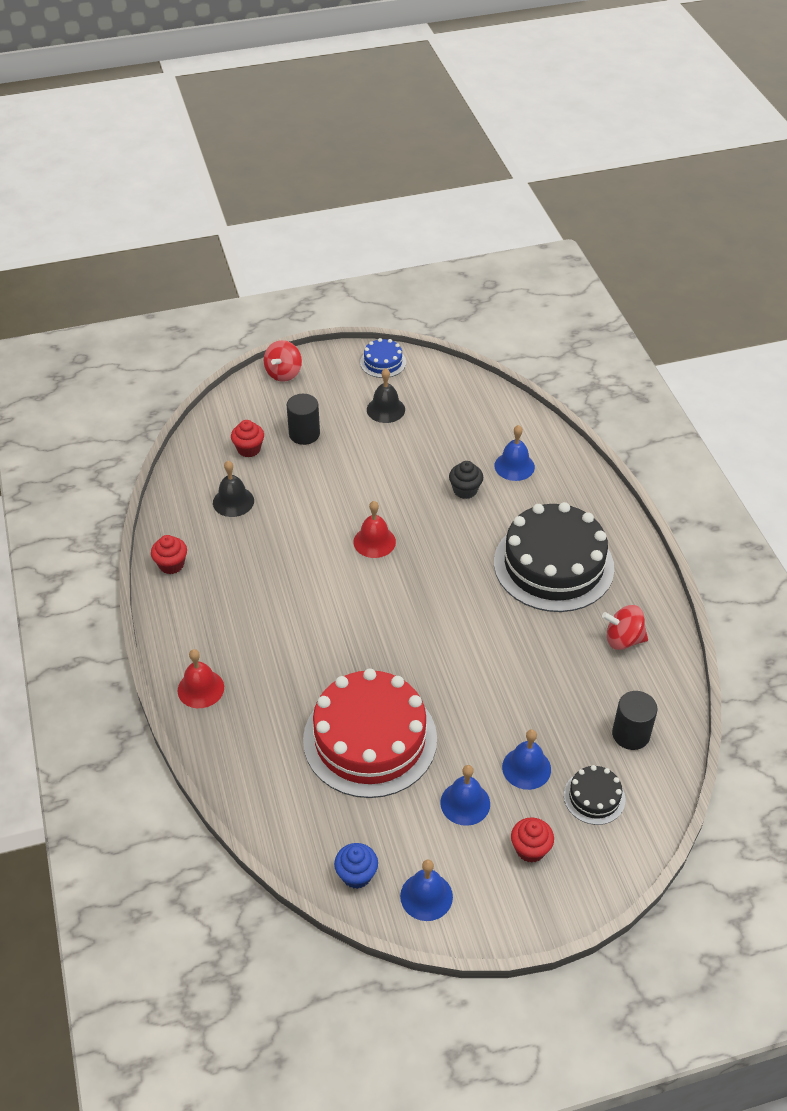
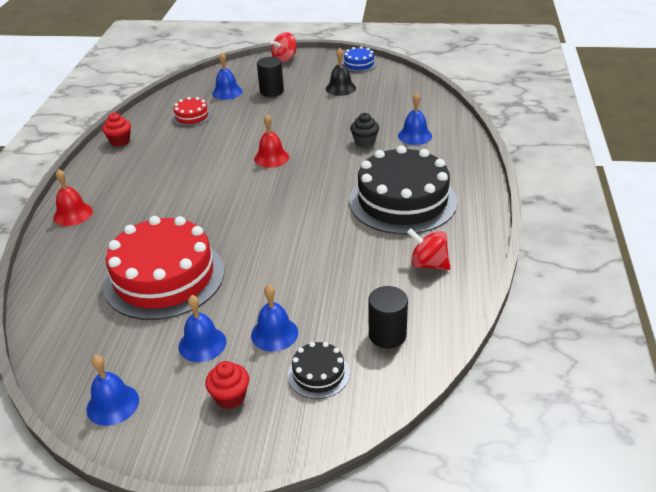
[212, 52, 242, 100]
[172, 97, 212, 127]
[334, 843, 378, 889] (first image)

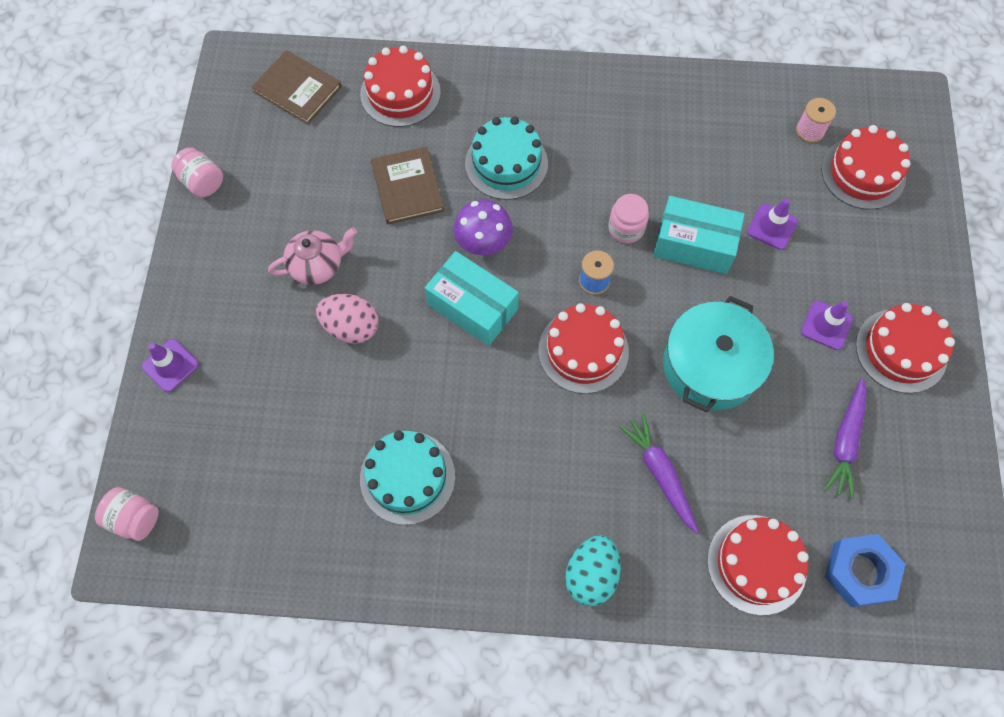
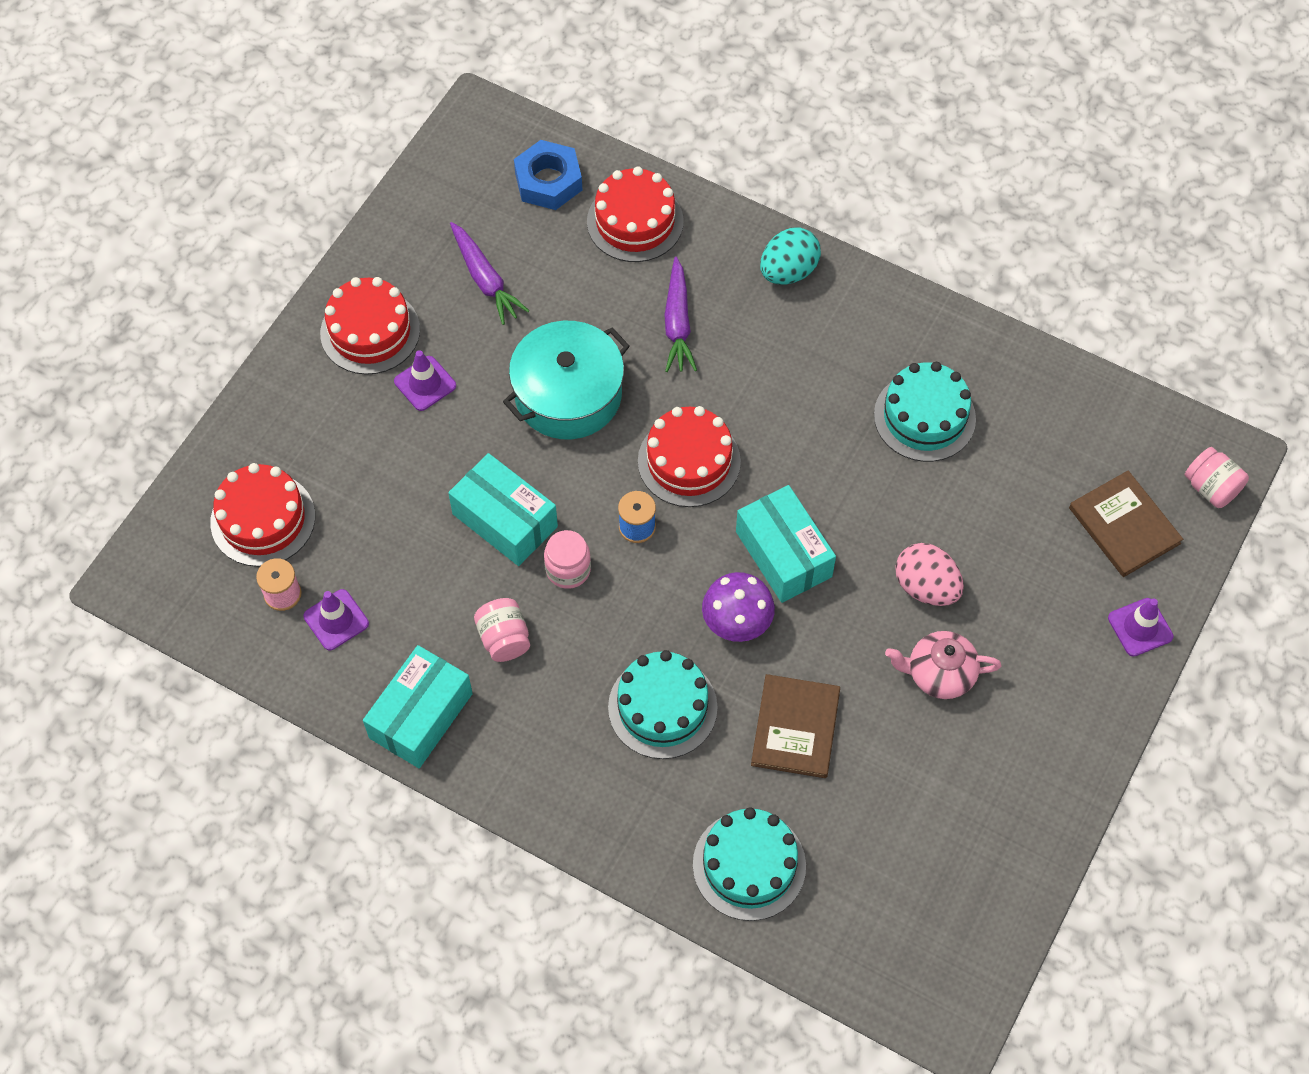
[693, 807, 806, 921]
[1069, 471, 1183, 577]
[474, 598, 530, 662]
[303, 589, 369, 650]
[450, 222, 529, 325]
[363, 645, 473, 768]

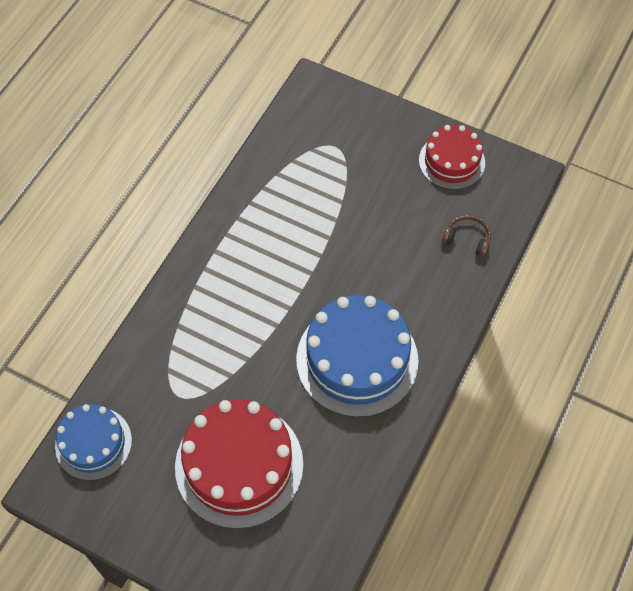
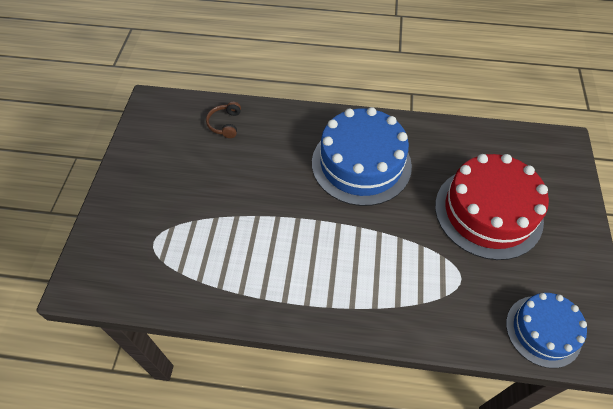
[419, 125, 485, 190] (first image)

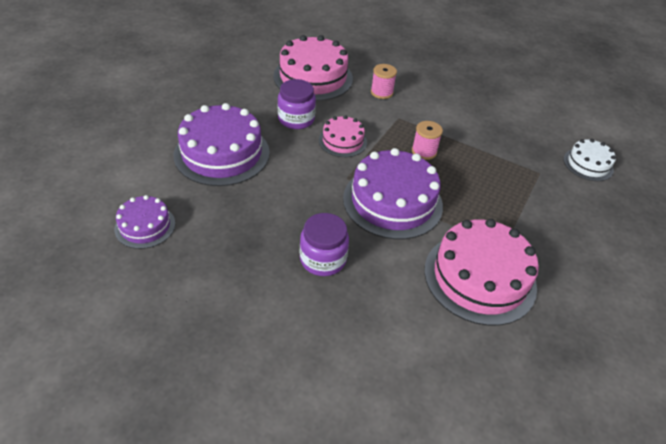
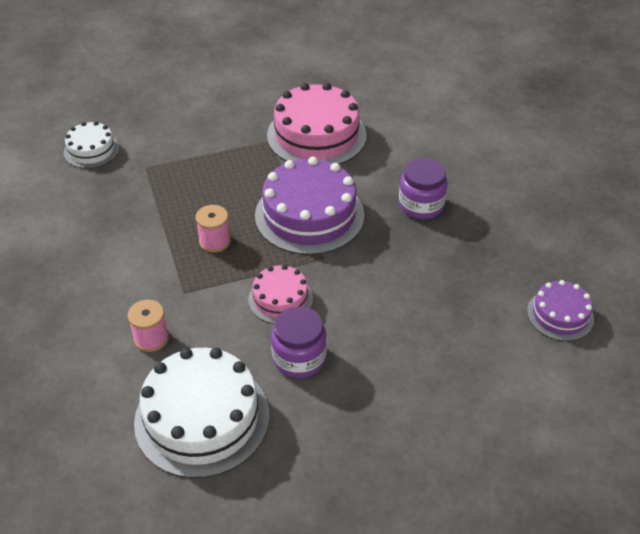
[134, 348, 269, 478]
[174, 103, 270, 186] (first image)

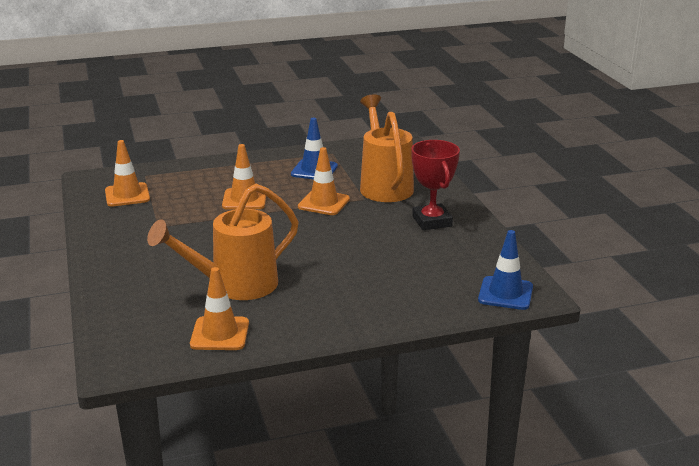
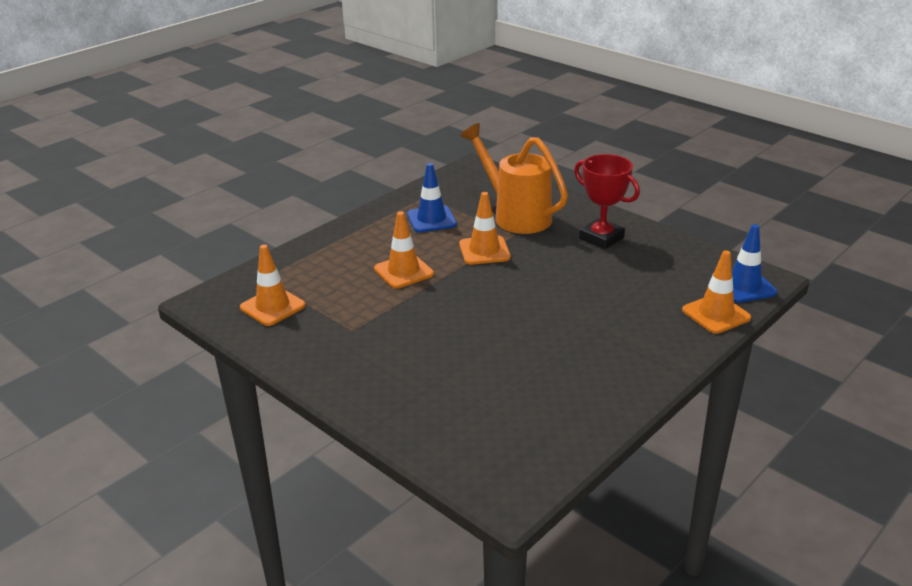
[147, 184, 299, 300] (first image)
[682, 250, 751, 334]

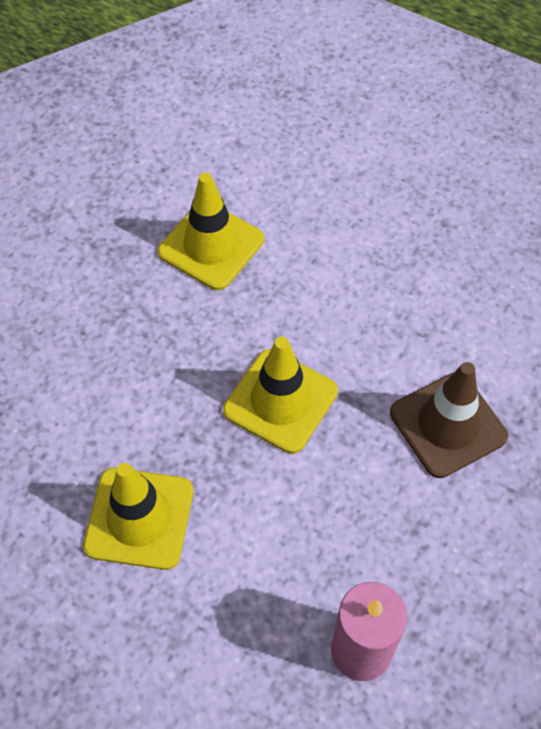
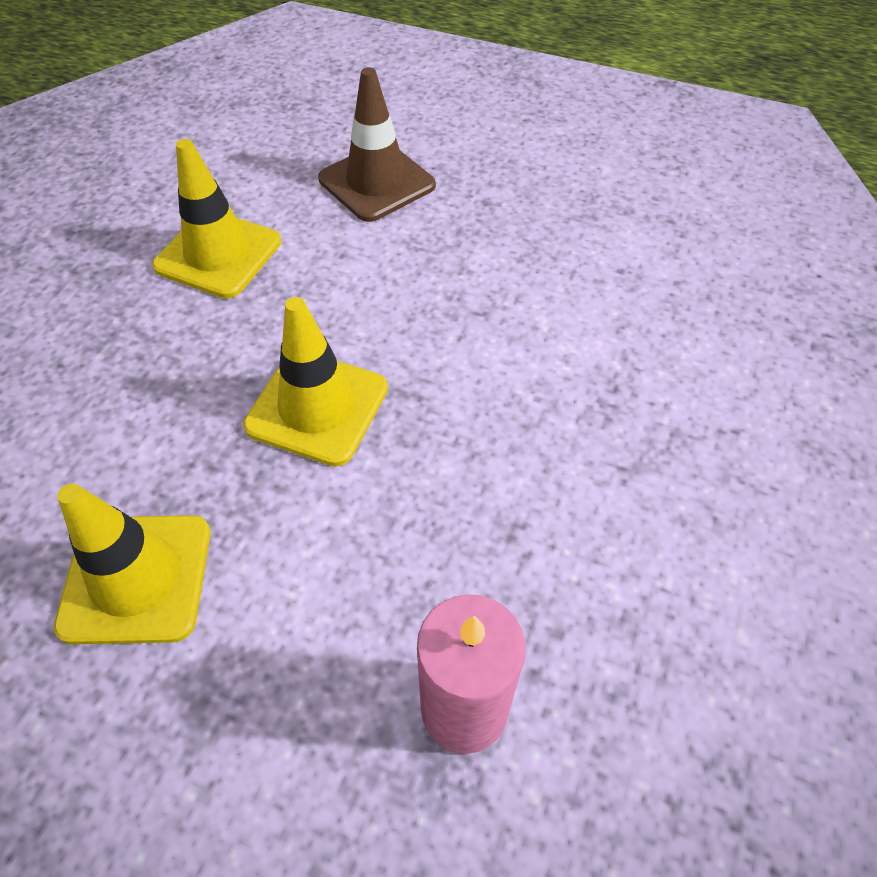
[318, 67, 436, 222]

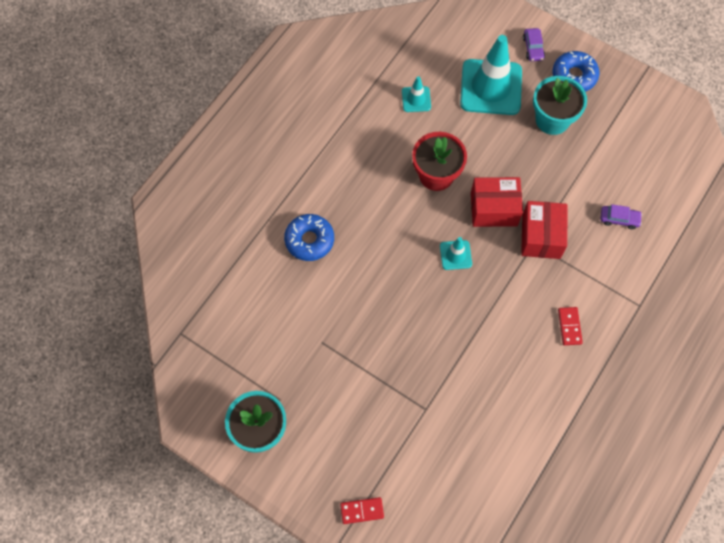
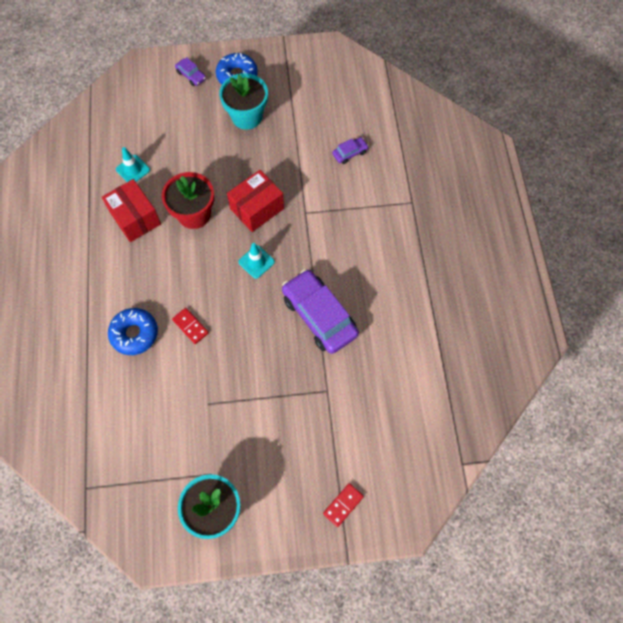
[460, 35, 522, 115] (first image)
[102, 179, 161, 242]
[172, 308, 209, 344]
[282, 269, 359, 354]

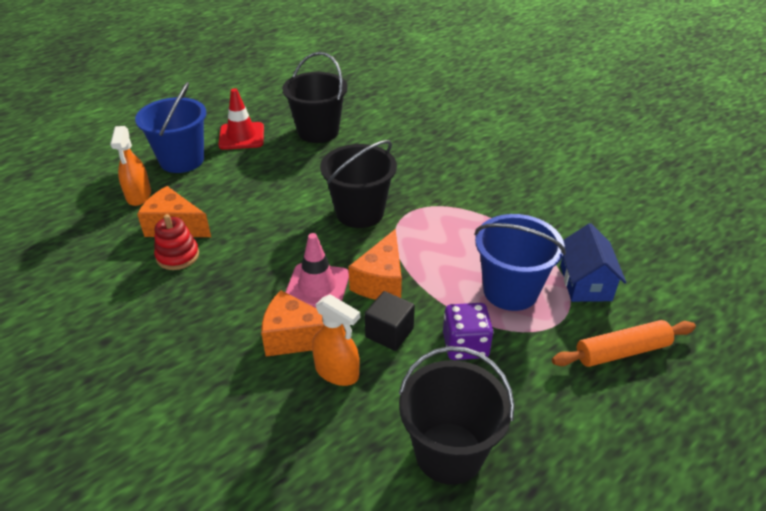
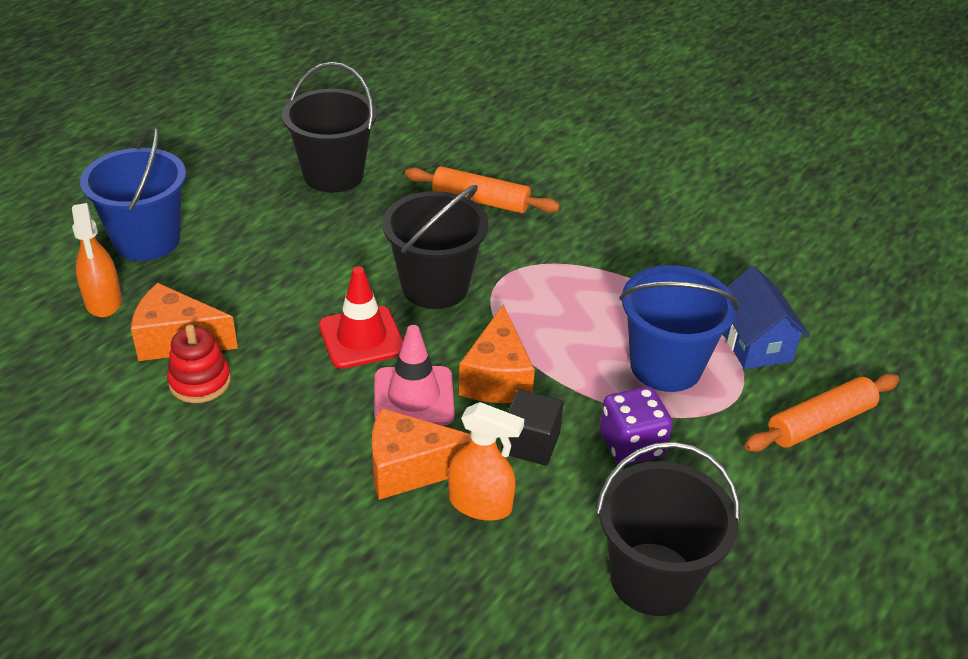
[319, 266, 403, 369]
[405, 166, 560, 213]

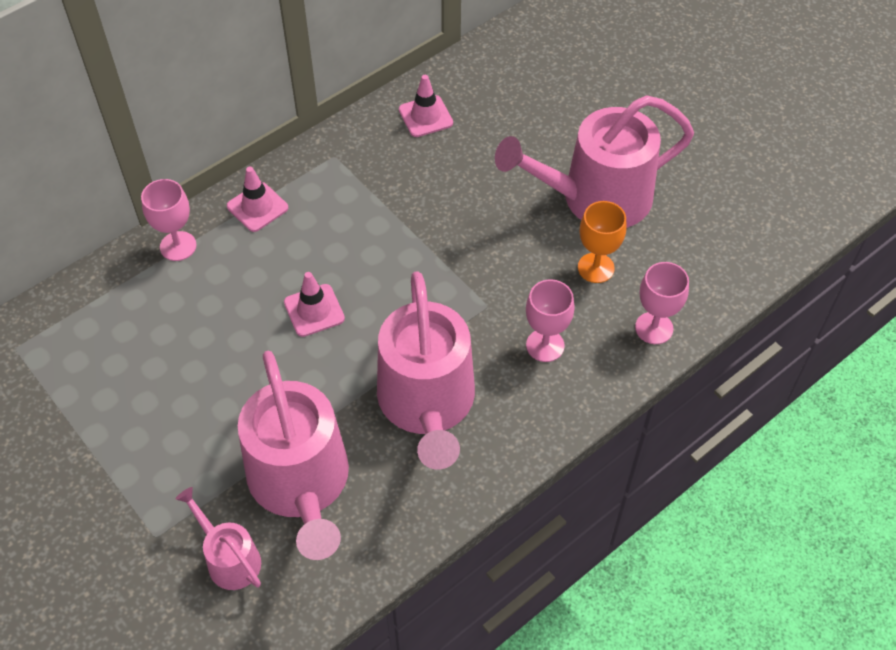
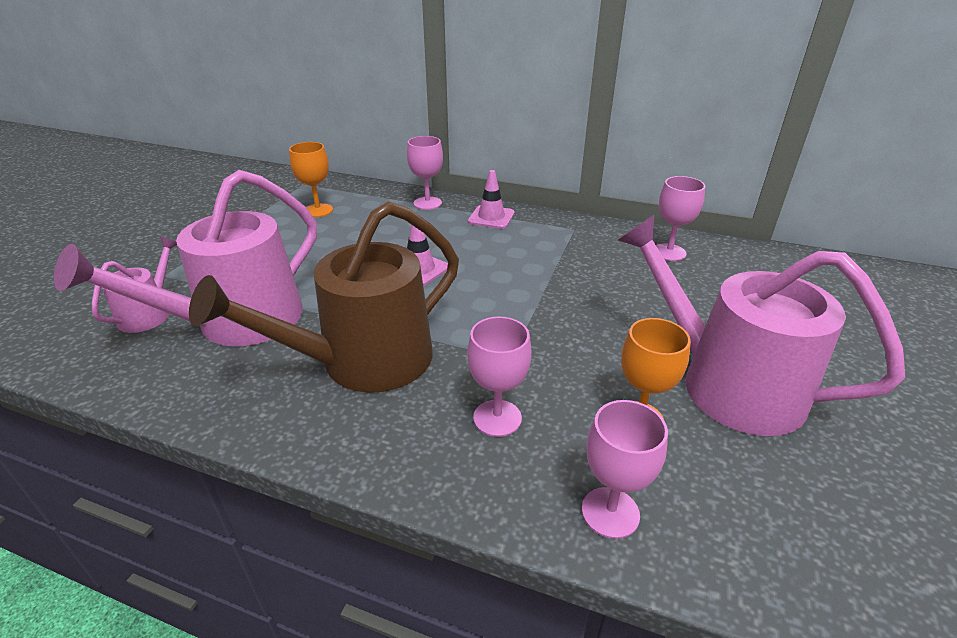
[656, 176, 705, 261]
[189, 201, 459, 393]
[289, 142, 333, 217]

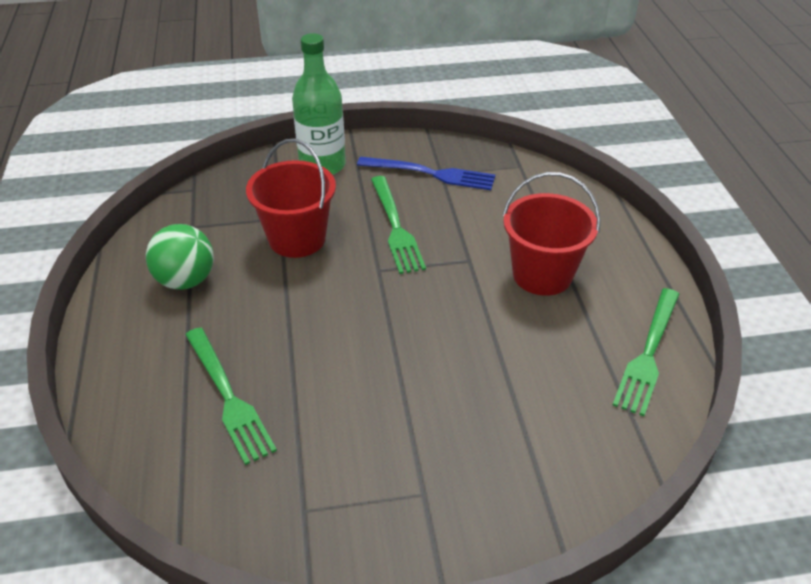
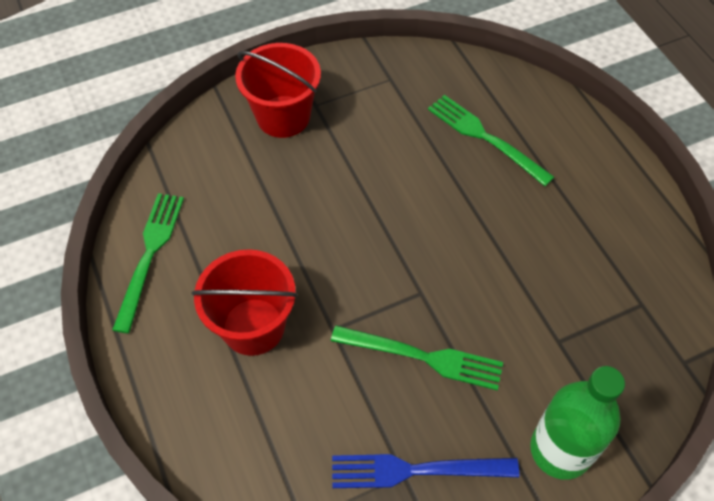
[235, 43, 321, 138]
[331, 325, 503, 391]
[146, 224, 214, 290] (first image)

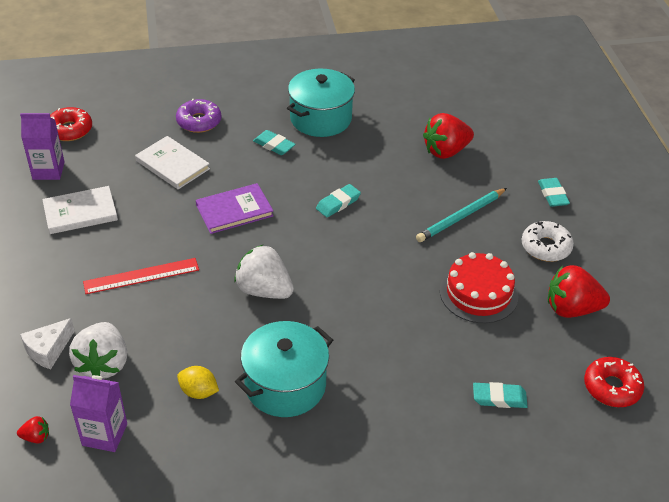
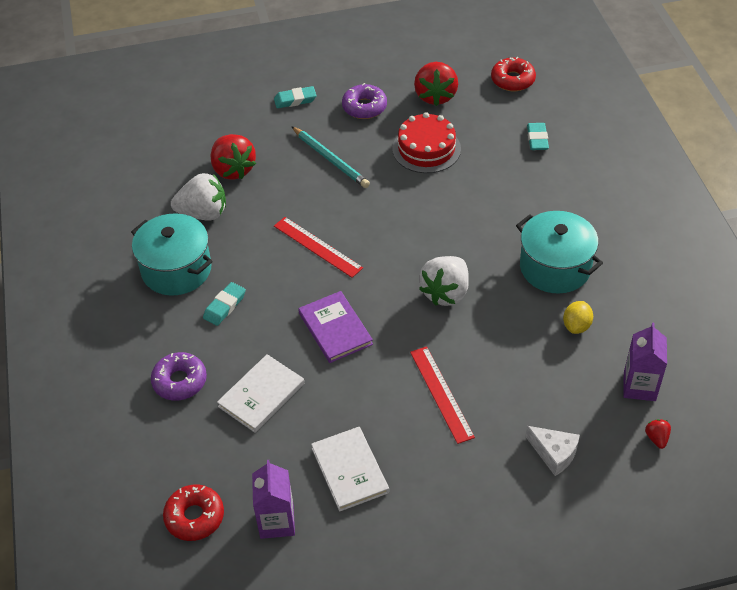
[274, 217, 363, 278]
[342, 83, 387, 119]
[171, 173, 226, 221]

